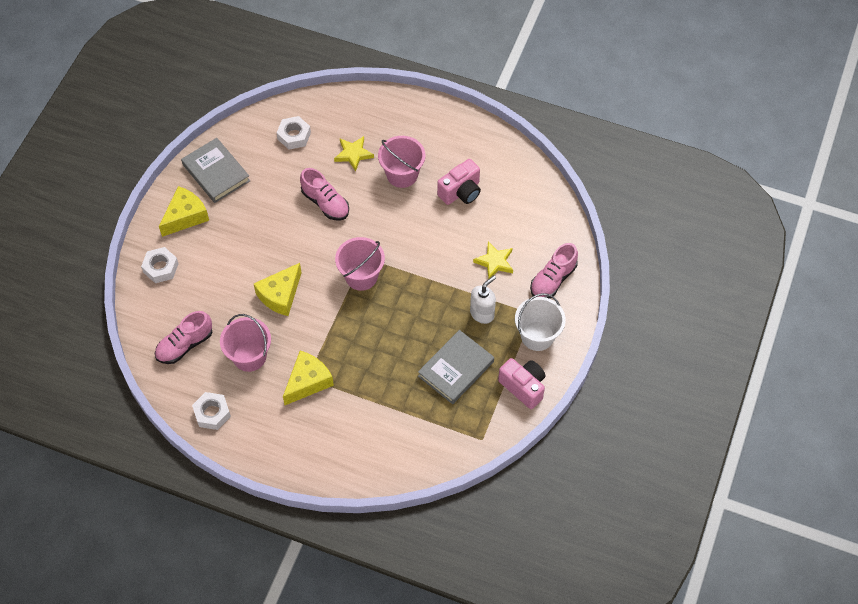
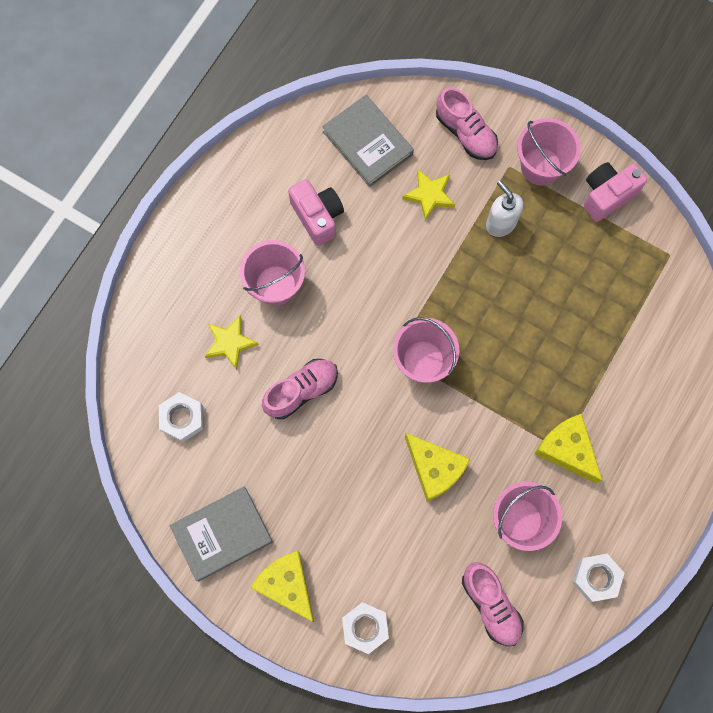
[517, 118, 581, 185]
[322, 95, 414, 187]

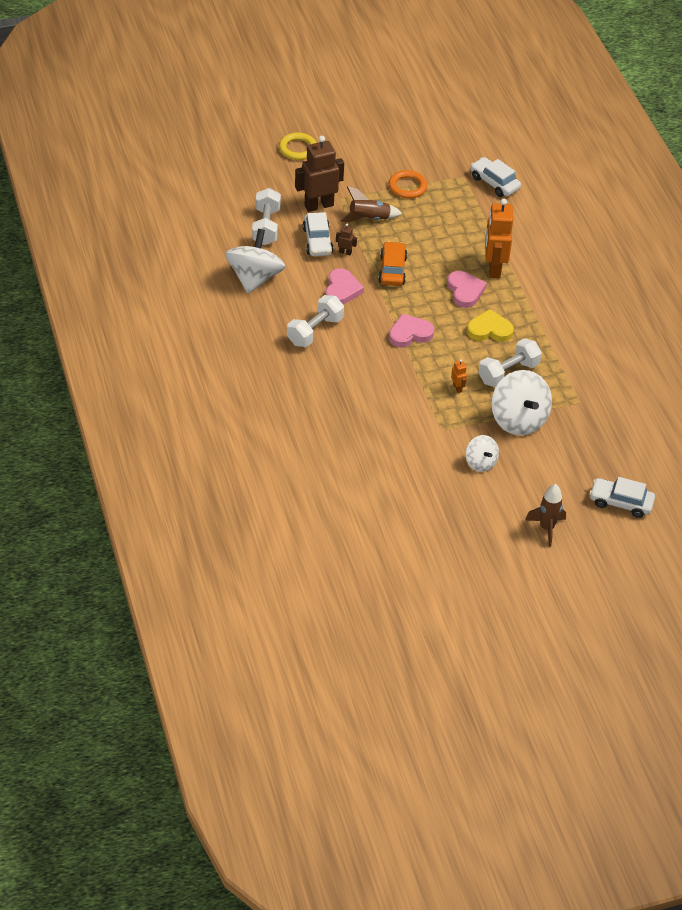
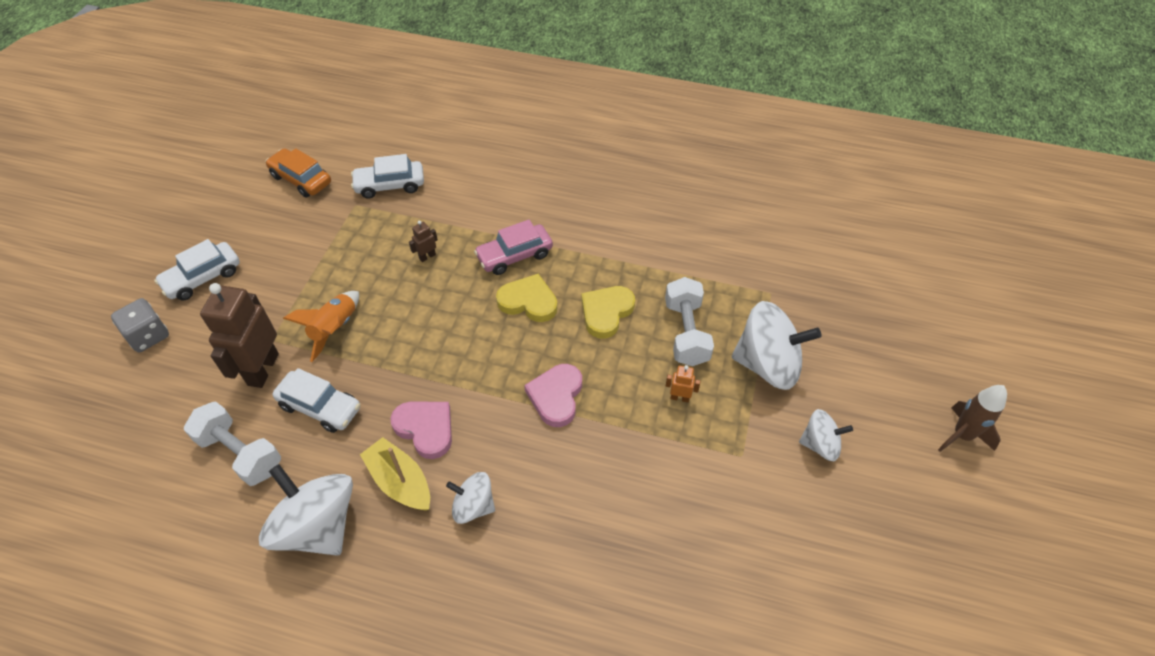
[111, 298, 169, 352]
[389, 170, 427, 199] (first image)
[283, 291, 359, 362]
[474, 220, 553, 275]
[409, 221, 438, 262]
[266, 148, 331, 198]
[496, 274, 558, 322]
[446, 472, 495, 524]
[154, 239, 240, 301]
[360, 437, 430, 511]

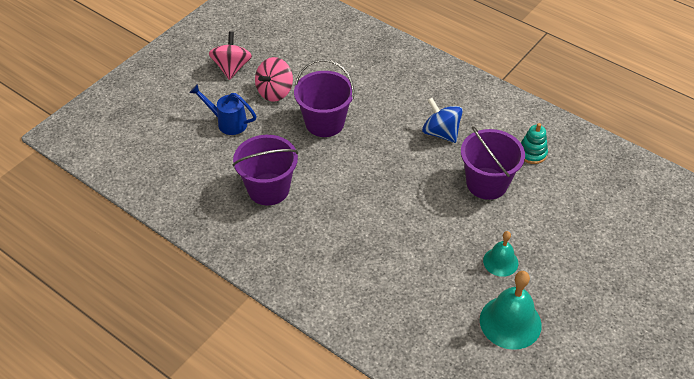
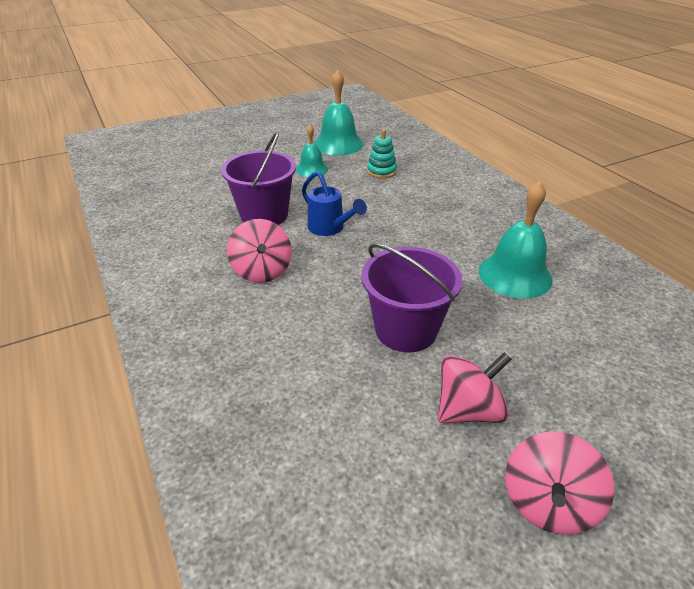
[302, 171, 367, 236]
[227, 219, 292, 283]
[367, 129, 397, 178]
[479, 181, 552, 299]

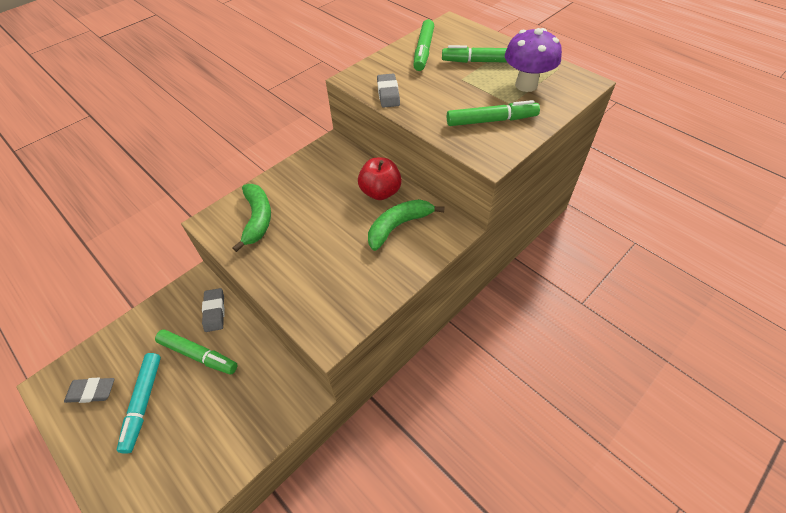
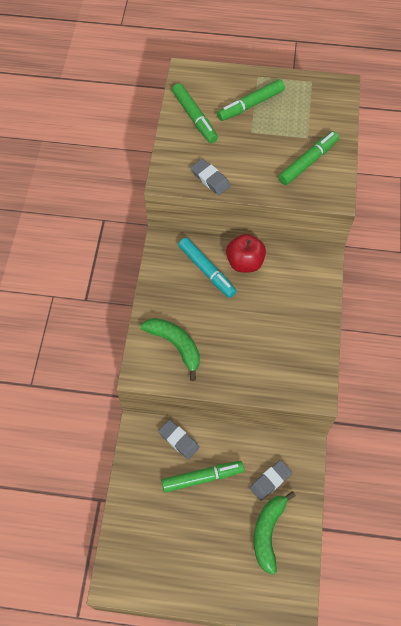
[505, 28, 562, 92] (first image)
[254, 491, 296, 575]
[178, 238, 236, 298]
[250, 460, 292, 501]

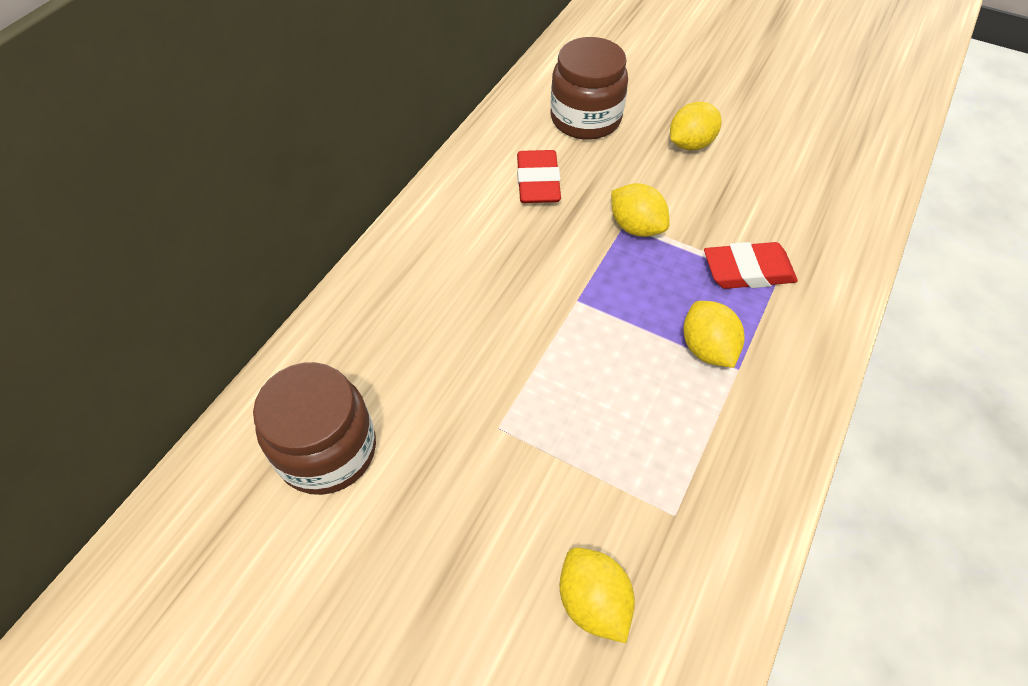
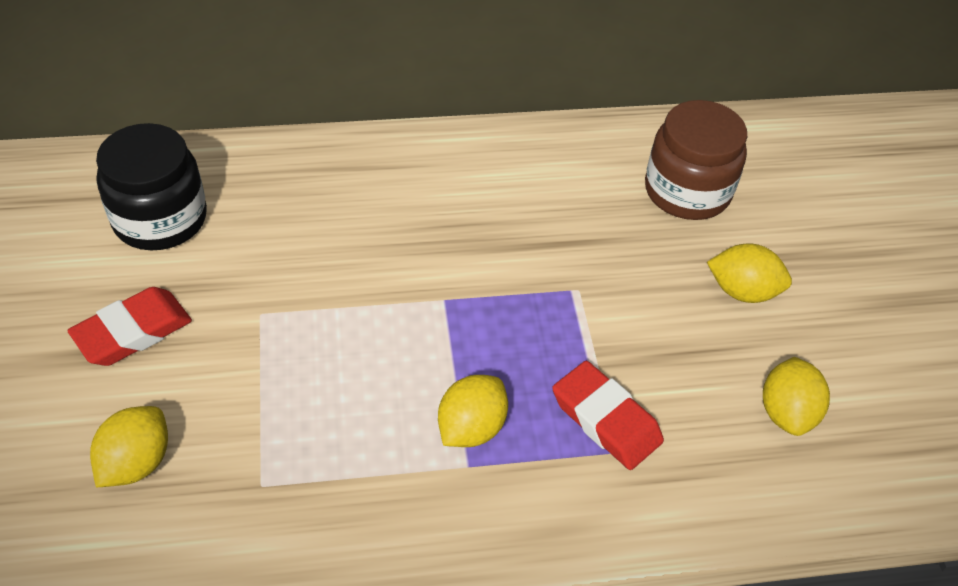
[67, 287, 192, 366]
[763, 357, 830, 436]
[96, 123, 207, 250]

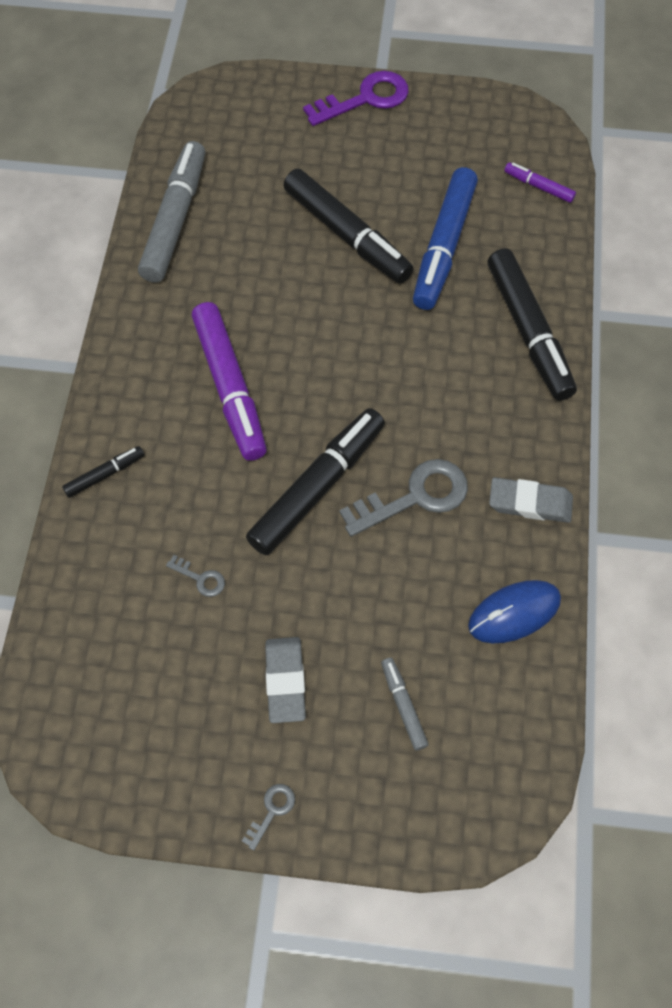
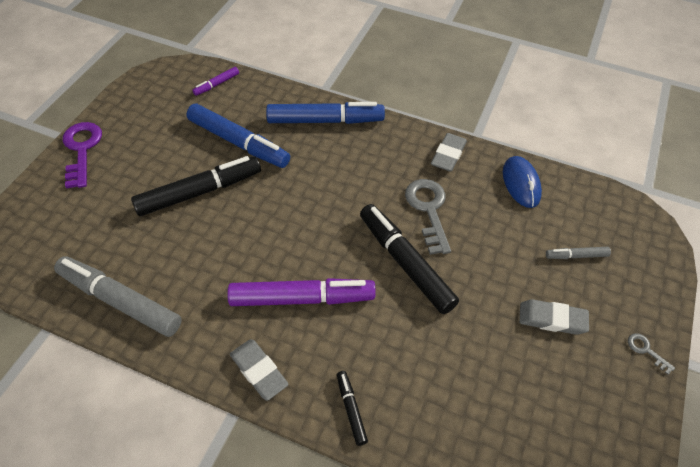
[266, 102, 385, 124]
[166, 555, 225, 597] (first image)
[230, 339, 289, 401]

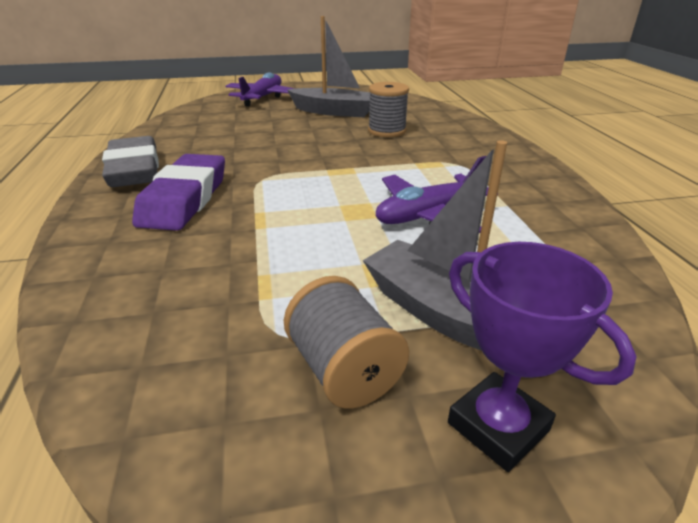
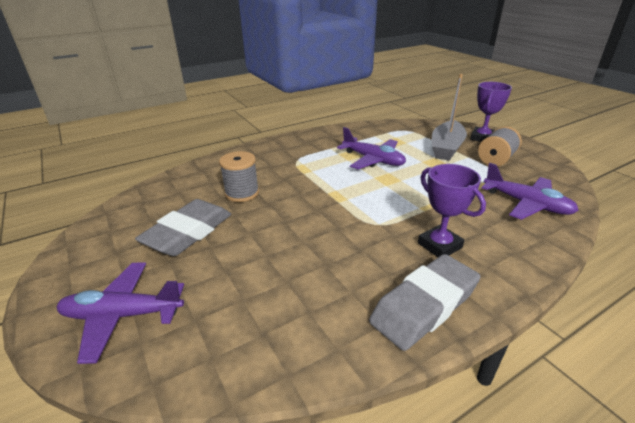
[135, 199, 231, 256]
[418, 164, 486, 257]
[481, 163, 579, 220]

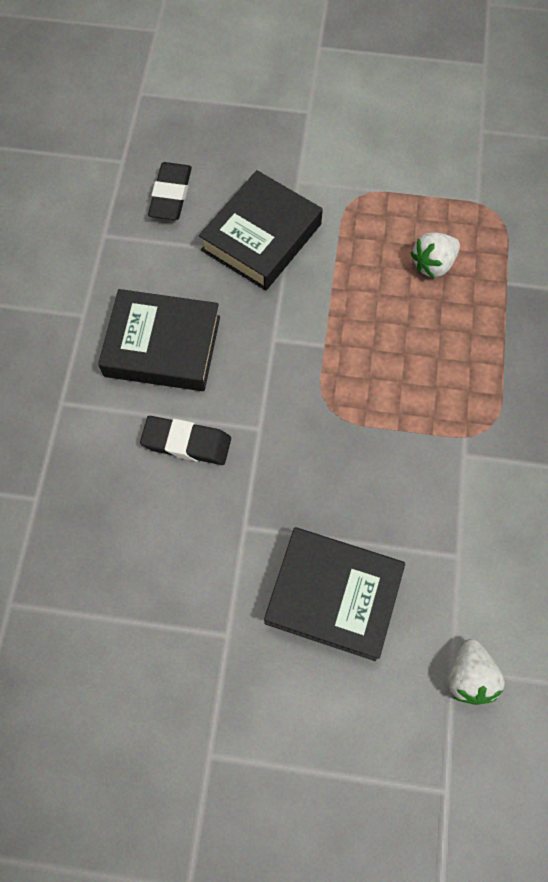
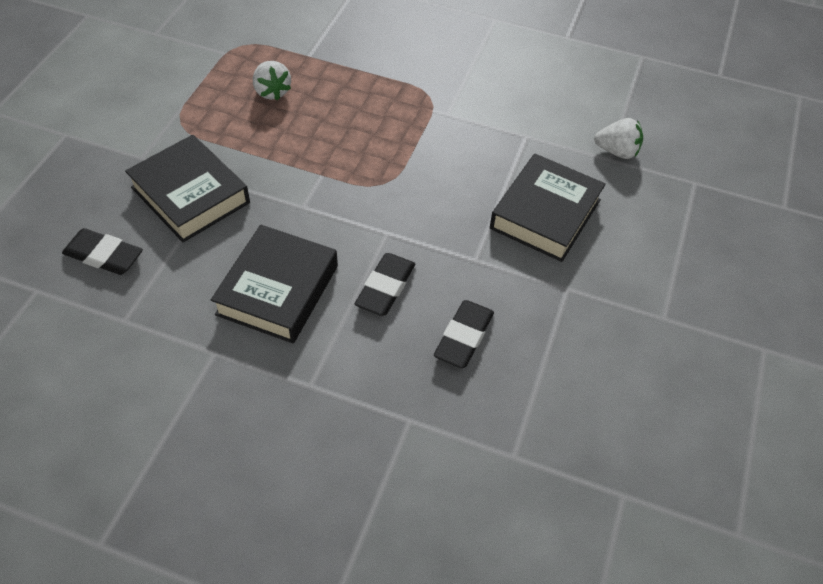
[434, 300, 494, 368]

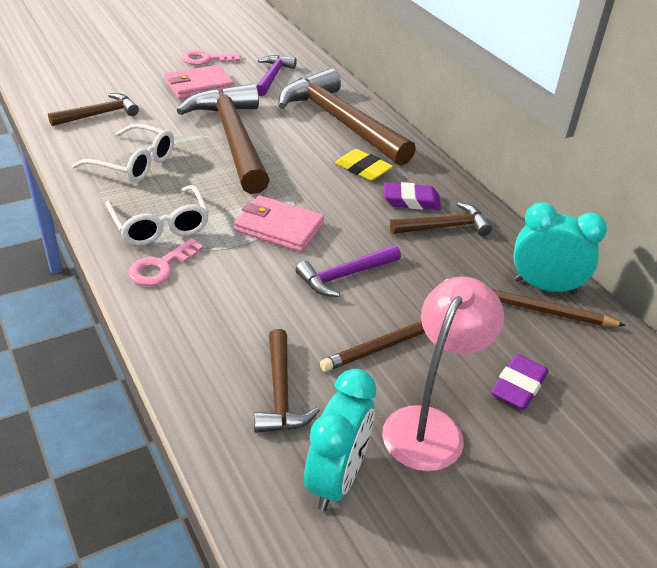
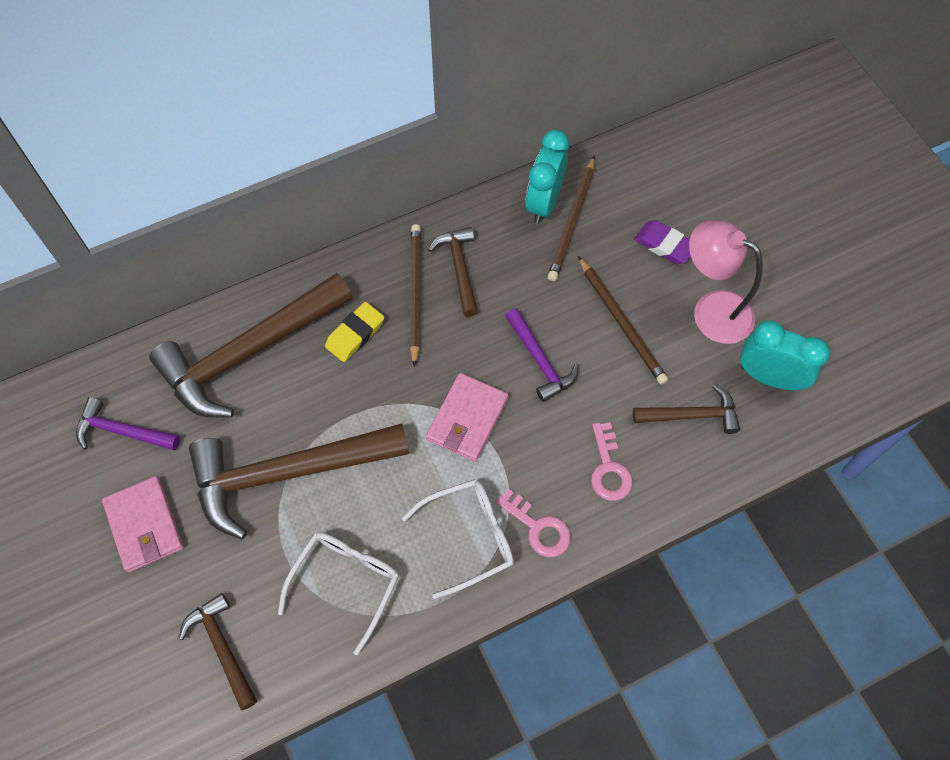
[591, 422, 633, 501]
[410, 224, 421, 367]

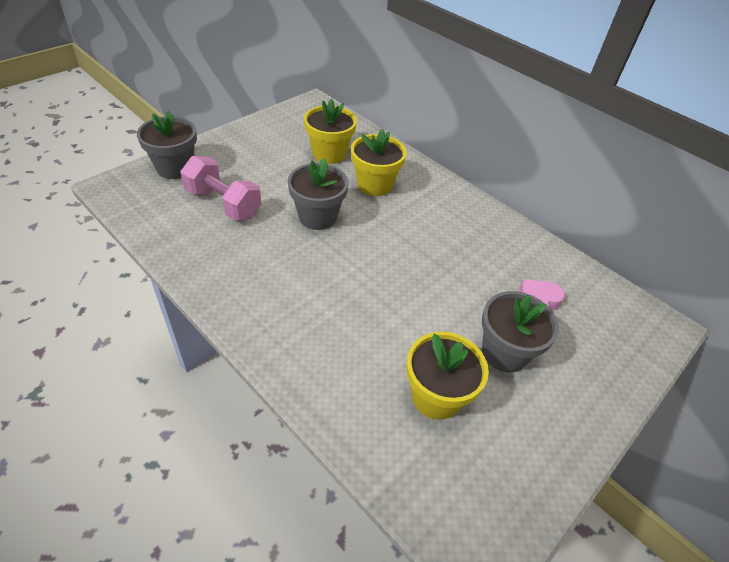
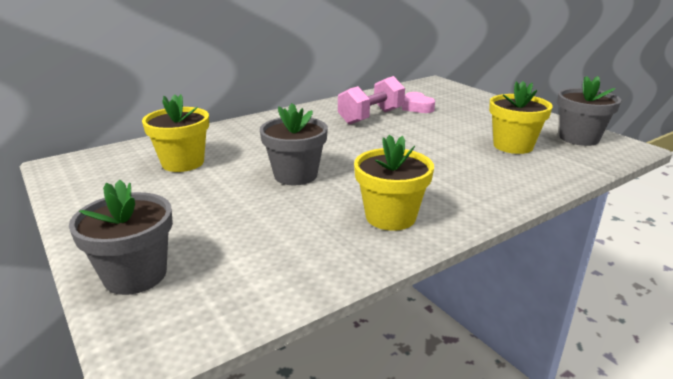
[354, 135, 434, 231]
[338, 76, 405, 125]
[557, 76, 621, 146]

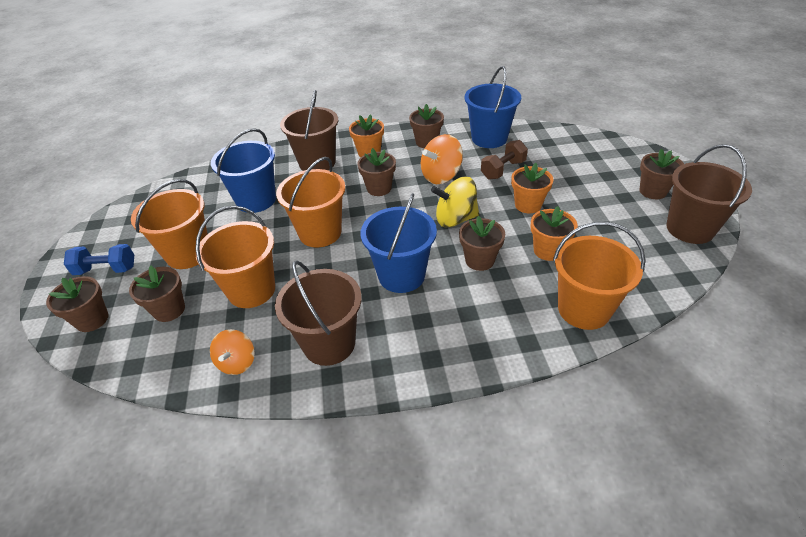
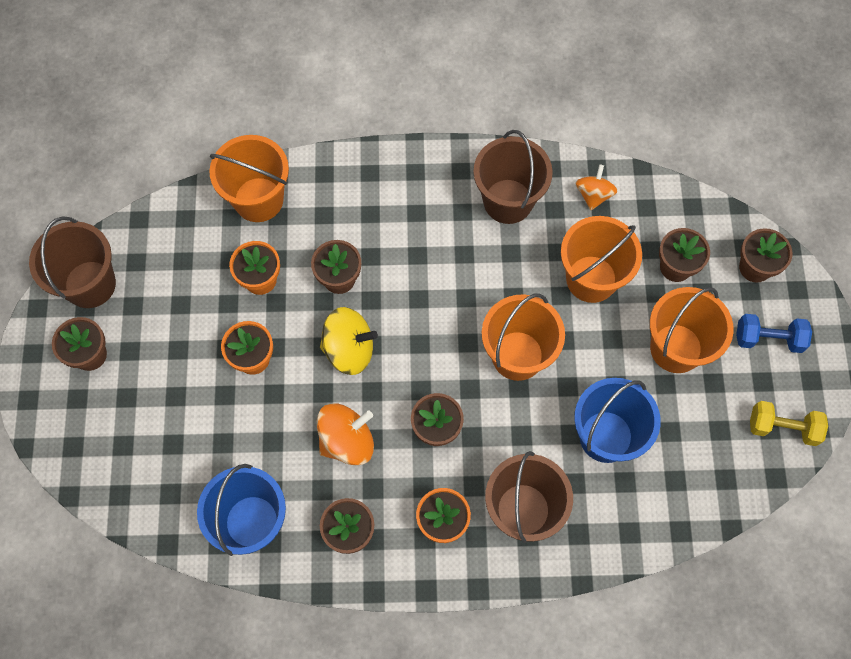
[481, 140, 528, 179] (first image)
[361, 193, 437, 293] (first image)
[750, 401, 828, 446]

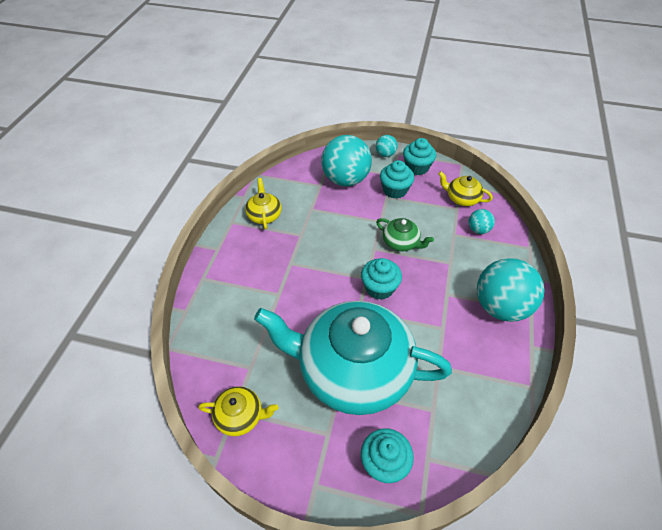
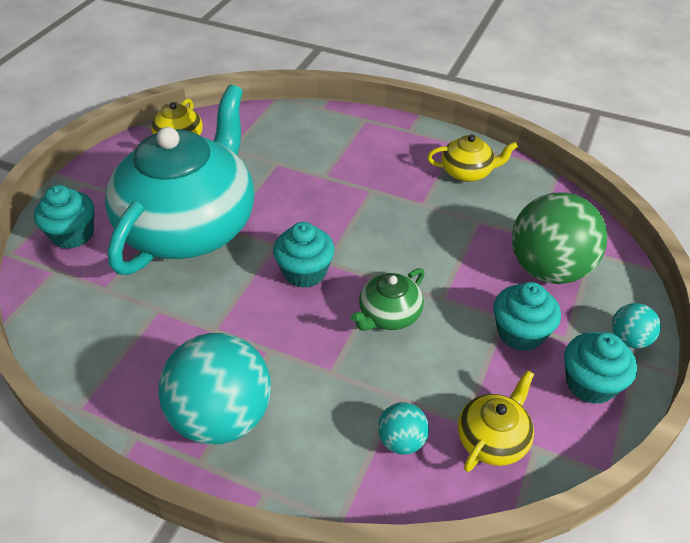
[512, 192, 607, 284]

